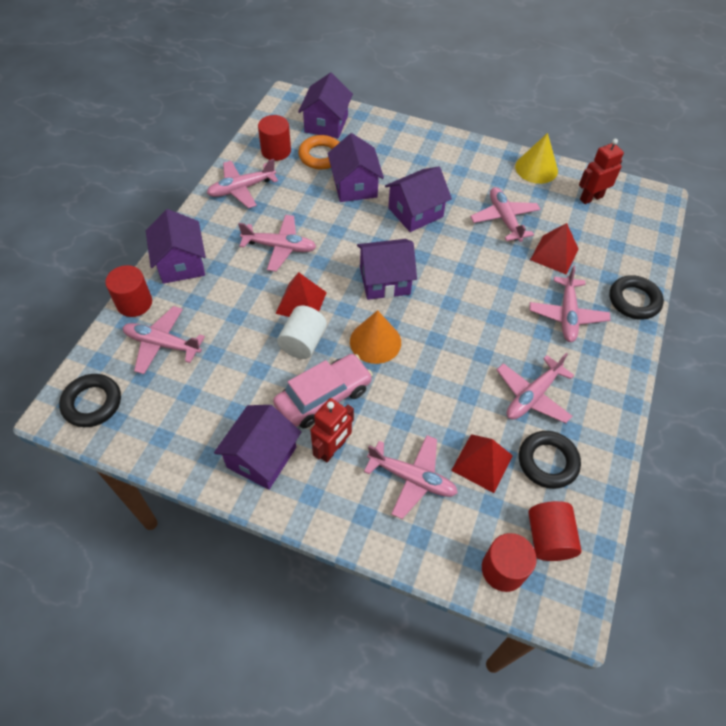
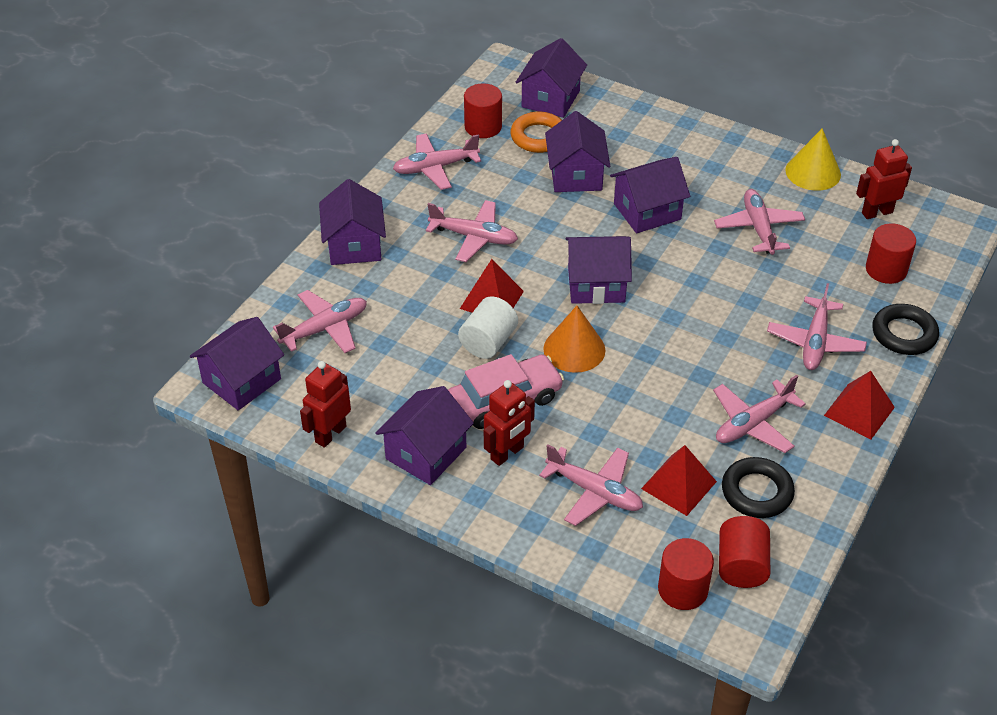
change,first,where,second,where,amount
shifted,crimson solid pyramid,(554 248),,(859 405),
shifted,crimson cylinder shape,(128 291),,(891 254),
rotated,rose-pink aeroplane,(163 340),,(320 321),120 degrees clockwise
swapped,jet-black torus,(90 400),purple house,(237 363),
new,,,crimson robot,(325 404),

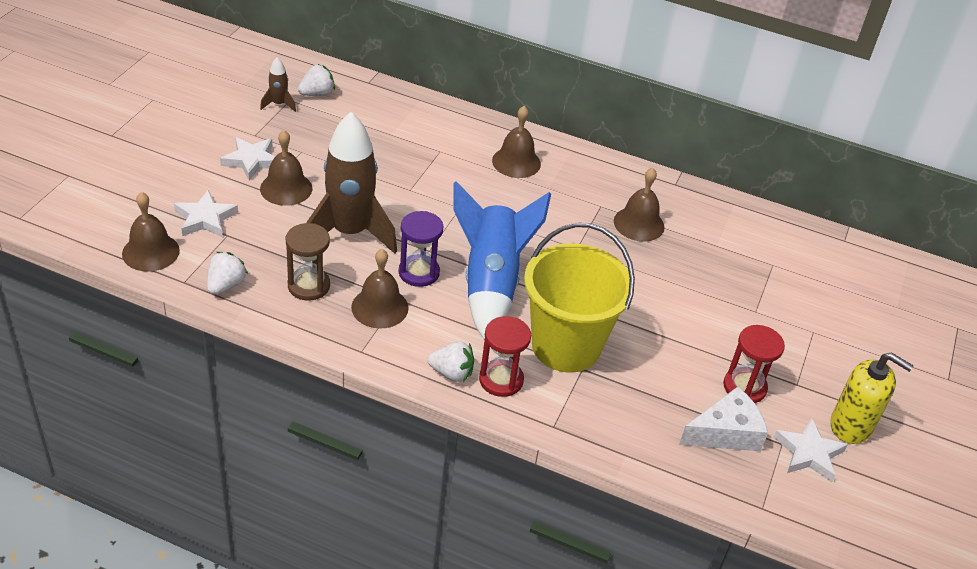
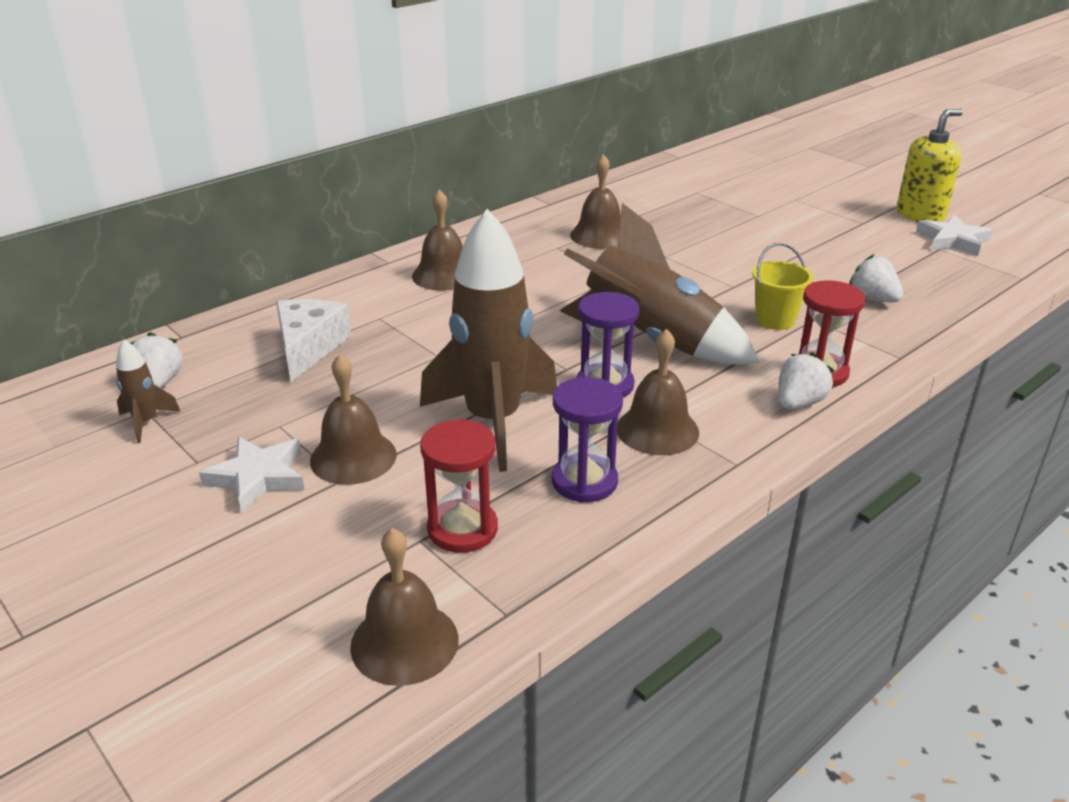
change,first,where,second,where,amount
repainted,cobalt spaceship,(502 260),brown spaceship,(659 284),
gone,snow-white star shape,(206 213),,,
repainted,brown sandglass,(308 262),purple sandglass,(587 440),
scaled,golden bucket,(579 297),,(783 286),x0.46
shifted,snow-white toy strawberry,(227 273),,(876 278),
shifted,crimson sandglass,(754 364),,(459 486),
shifted,snow-white piece of cheese,(723 419),,(313 340),

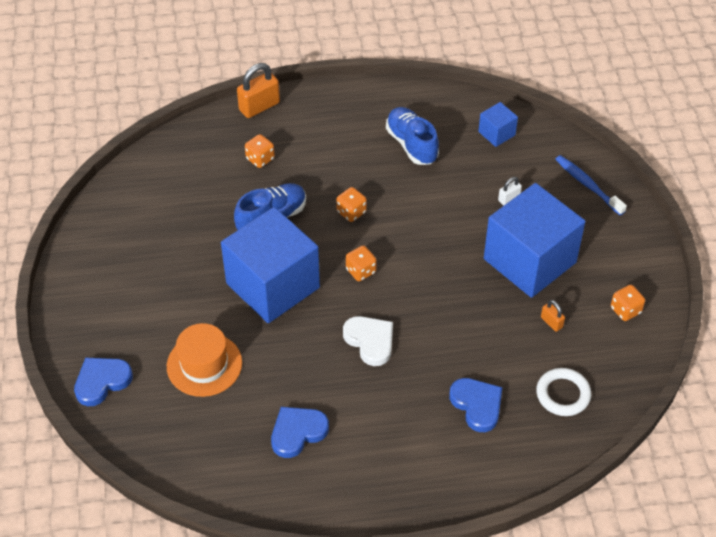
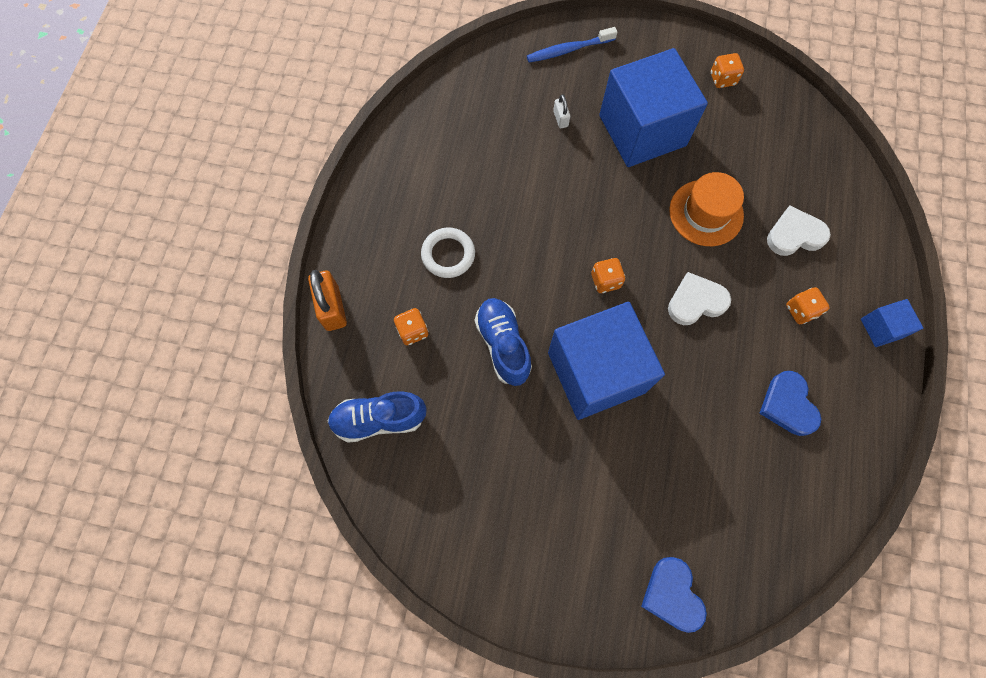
change,first,where,second,where,amount
shifted,cobalt block,(498 124),,(892 323),
shifted,cobalt sneaker,(412 136),,(377 417),
shifted,orange-coloured die,(351 204),,(808 305),
gone,orange-coloured padlock,(553 316),,,
shifted,orange-coloured tall hat,(204 360),,(706 209),
shifted,snow-white torus,(563 392),,(448 252),
repainted,cobalt heart,(475 405),snow-white heart,(799 231),

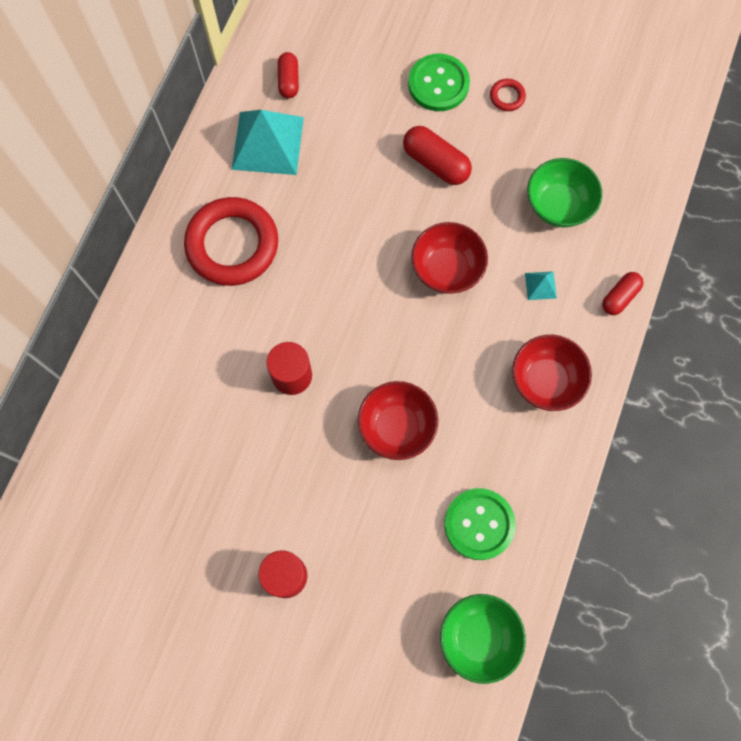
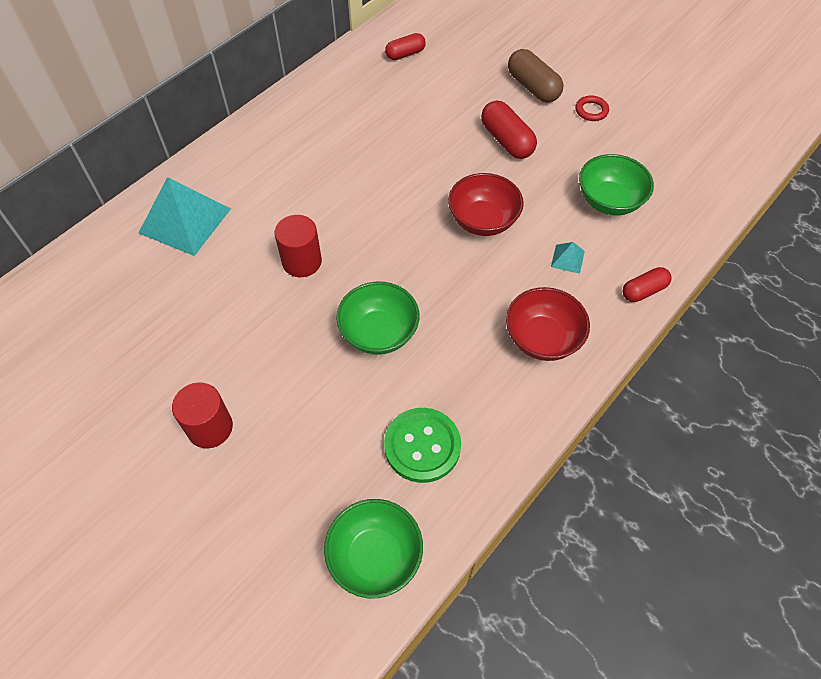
change,first,where,second,where,amount
rotated,crimson pill,(288 75),,(405 46),45 degrees clockwise
swapped,emerald shirt button,(439 82),brown pill,(536 75),
shifted,teal solid pyramid,(268 142),,(185 216),
gone,crimson torus,(231 241),,,
repainted,crimson bowl,(398 420),emerald bowl,(378 318),

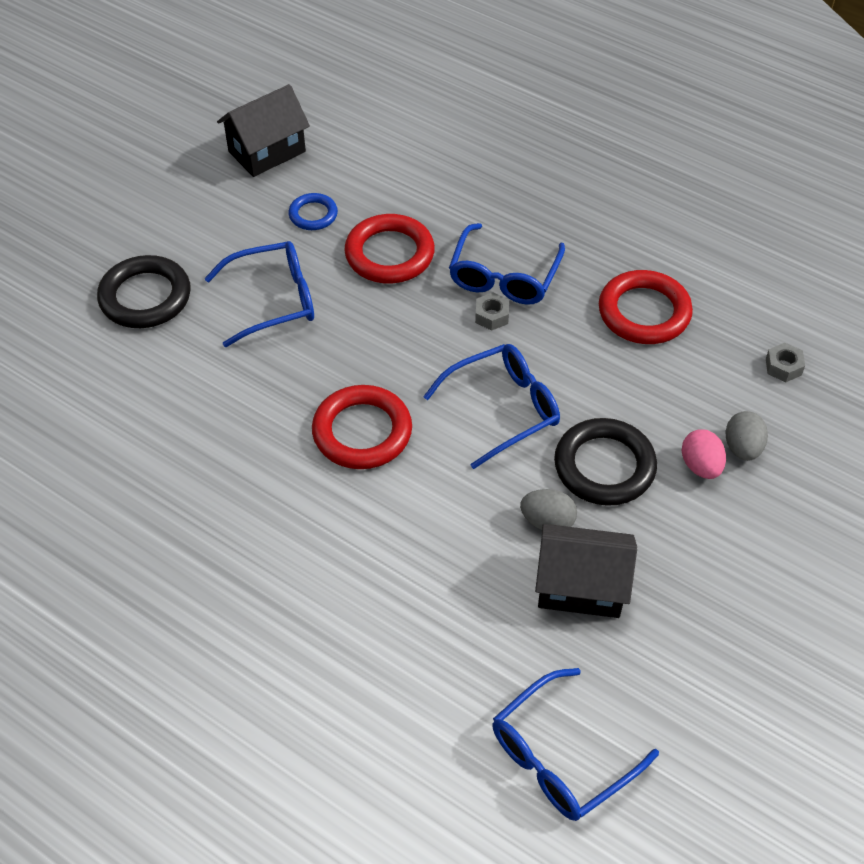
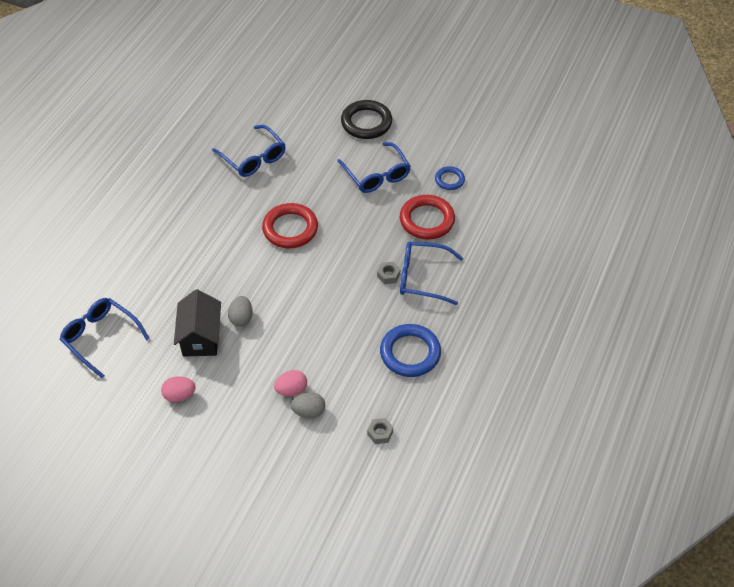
change,first,where,second,where,amount
gone,jet-black house,(263 130),,,
repainted,crimson torus,(646 307),cobalt torus,(410 350),
shifted,cobalt spectacles,(491 406),,(249 151),
gone,jet-black torus,(605 462),,,
new,,,rose-pink egg shape,(178 389),

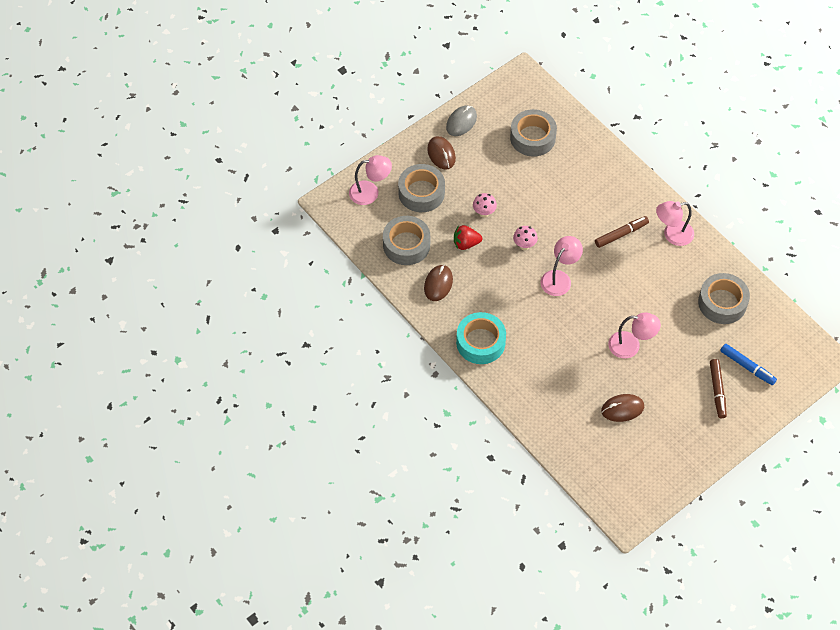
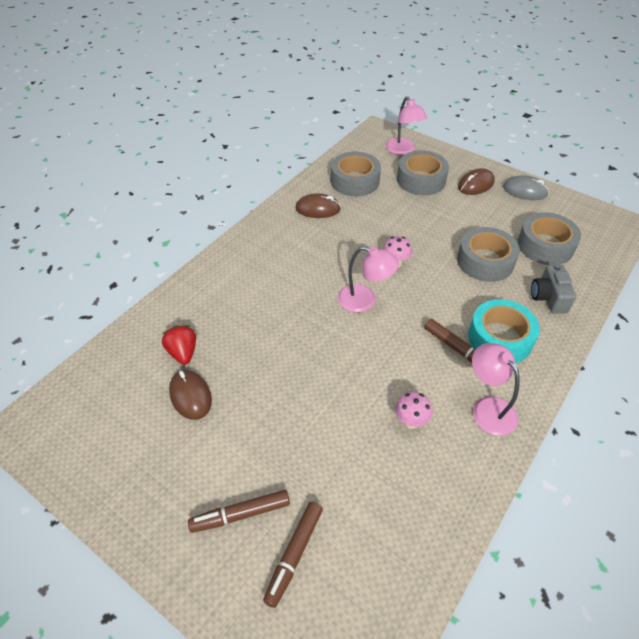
change,first,where,second,where,amount
shifted,rose-pink toadstool,(485 205),,(414 410),
shifted,crimson toy strawberry,(468 237),,(179 345),
shifted,gray roll of tape,(724 298),,(488 254),
shifted,teal roll of tape,(481 338),,(504 331),
gone,rose-pink reading lamp,(634 335),,,
repainted,cobalt marker pen,(748 364),brown marker pen,(293 555),
new,,,gray compact camera,(553 289),

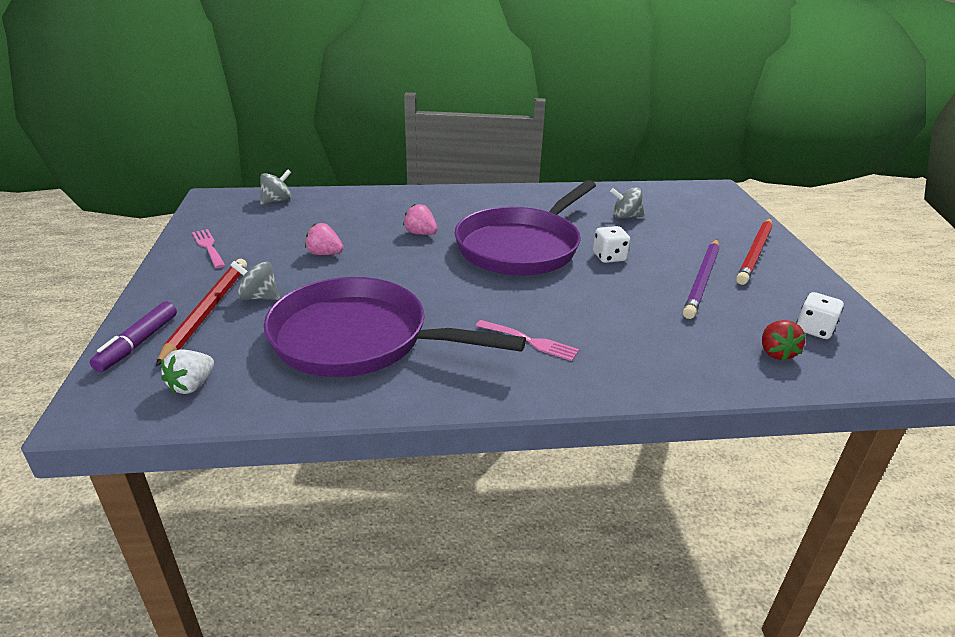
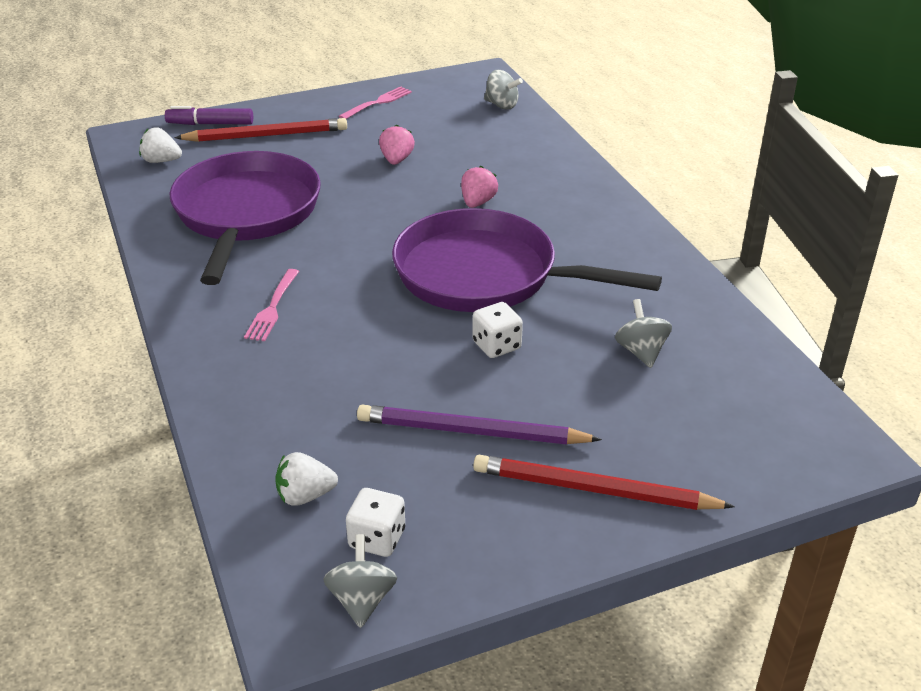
change,first,where,second,where,amount
shifted,gray spinning top,(255 280),,(360 581),
repainted,crimson toy strawberry,(784 340),snow-white toy strawberry,(306 479),

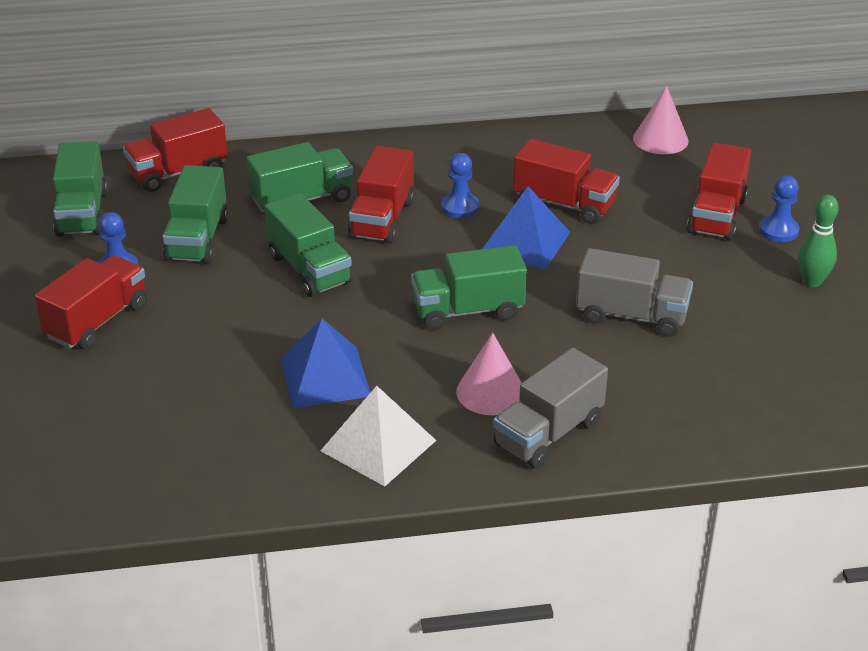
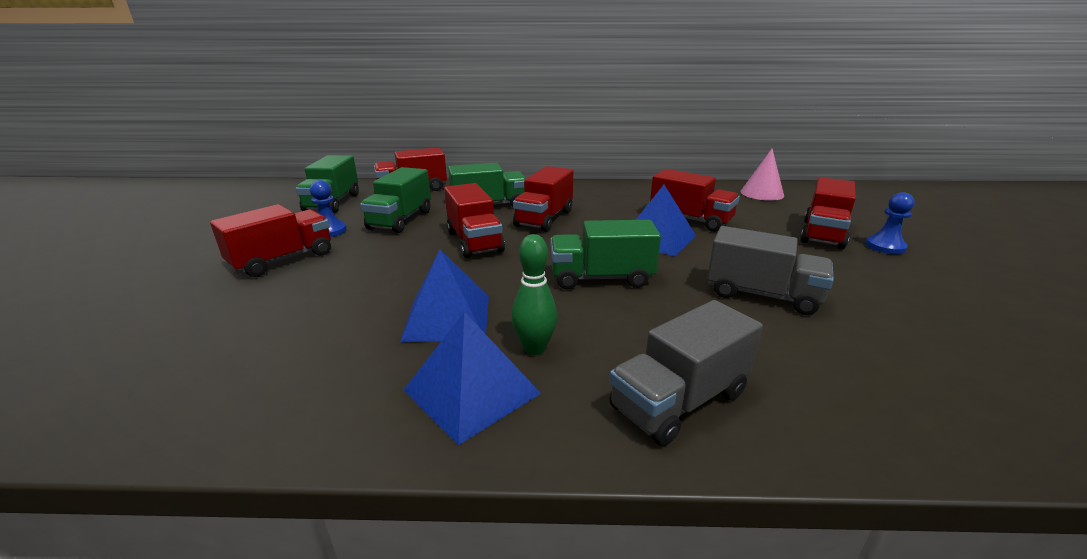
change,first,where,second,where,amount
gone,cobalt pawn,(460 186),,,
repainted,emerald toy truck,(309 245),crimson toy truck,(474 220),
shifted,emerald bowling pin,(818 241),,(534 294),
gone,rose-pink cone shape,(489 374),,,
repainted,snow-white solid pyramid,(379 436),cobalt solid pyramid,(472 378),

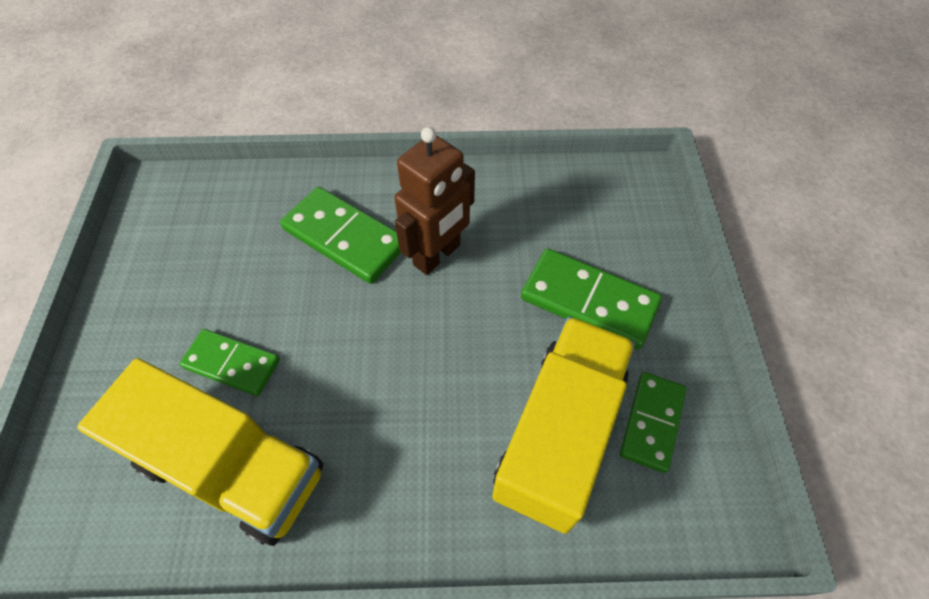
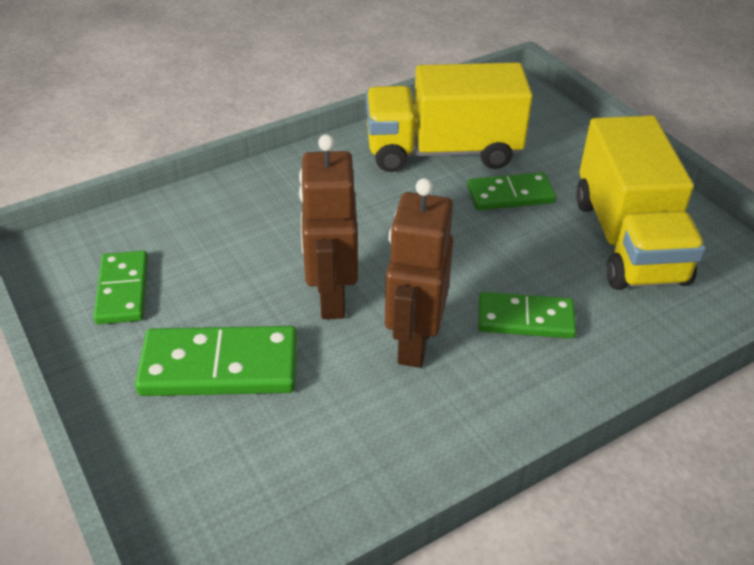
change,first,where,second,where,amount
scaled,emerald domino piece,(340 235),,(527 315),x0.66
shifted,golden toy truck,(563 425),,(641 203),
new,,,brown robot,(328 226),

